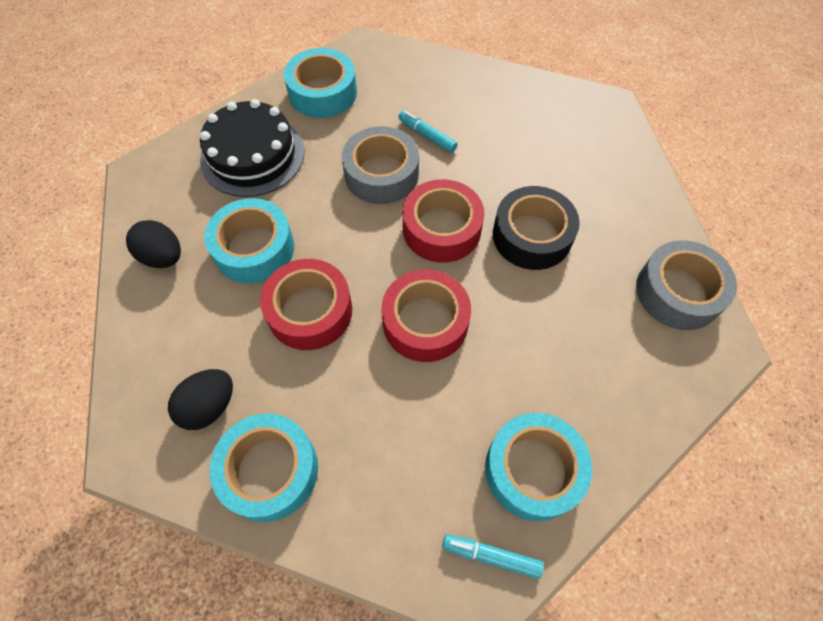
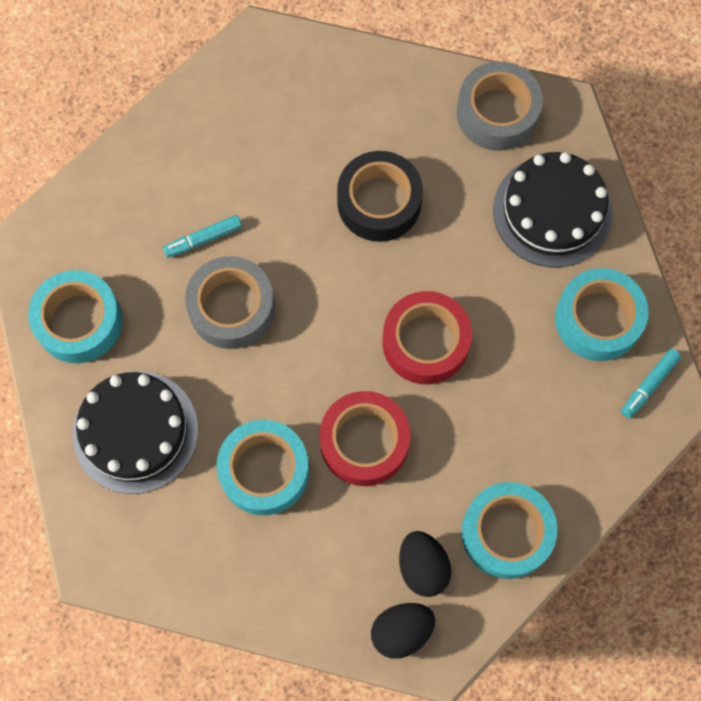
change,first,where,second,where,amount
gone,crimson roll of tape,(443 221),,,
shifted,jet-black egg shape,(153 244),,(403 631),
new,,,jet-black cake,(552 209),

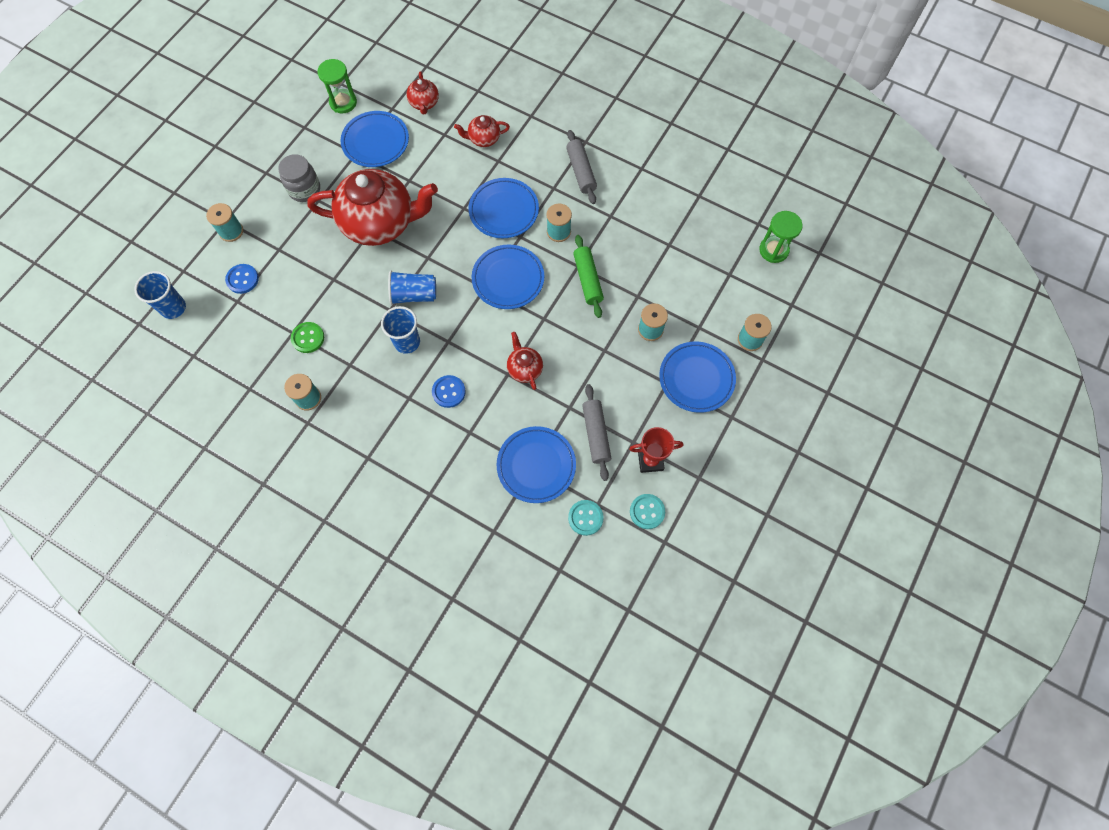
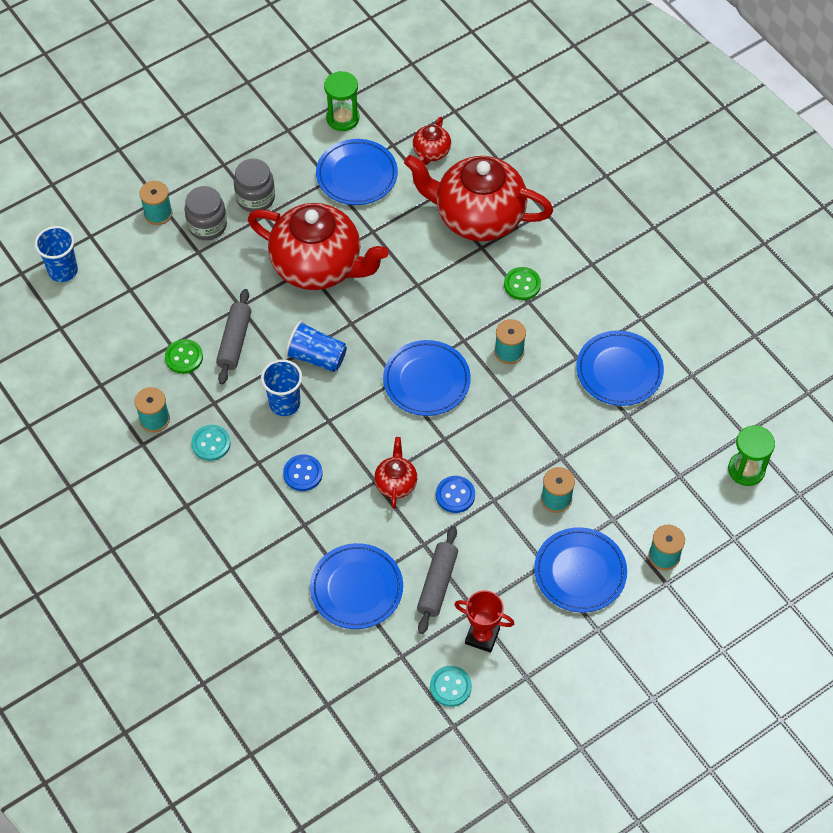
change,first,where,second,where,amount
scaled,crimson teapot,(482 131),,(478 198),x2.28
shifted,gray dough roller,(581 167),,(233 337),
shifted,cobalt flat dish,(504 208),,(620 368),
gone,emerald dough roller,(588 276),,,
shifted,cobalt shirt button,(242 279),,(455 494),
shifted,teal shirt button,(586 518),,(211 443),
new,,,gray preserve jar,(205 213),
new,,,emerald shirt button,(522 283),

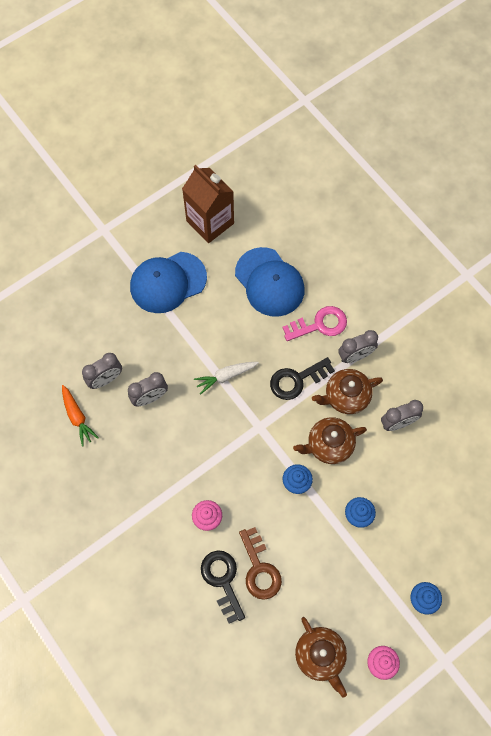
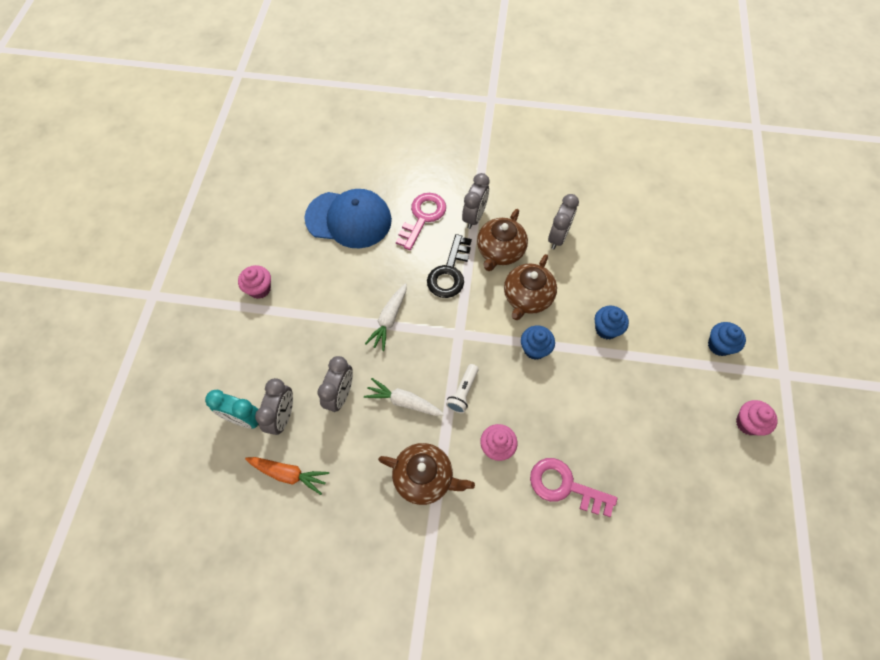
change,first,where,second,where,amount
gone,brown carton,(208 204),,,
swapped,cobalt cap,(168 282),rose-pink cupcake,(254 282),
gone,brown key,(260 563),,,
repainted,jet-black key,(223 587),rose-pink key,(573 487),
shifted,brown teapot,(321 657),,(426 474),
new,,,snow-white torch,(462 388),
new,,,snow-white toy carrot,(404 397),
new,,,teal bedside clock,(232 408),

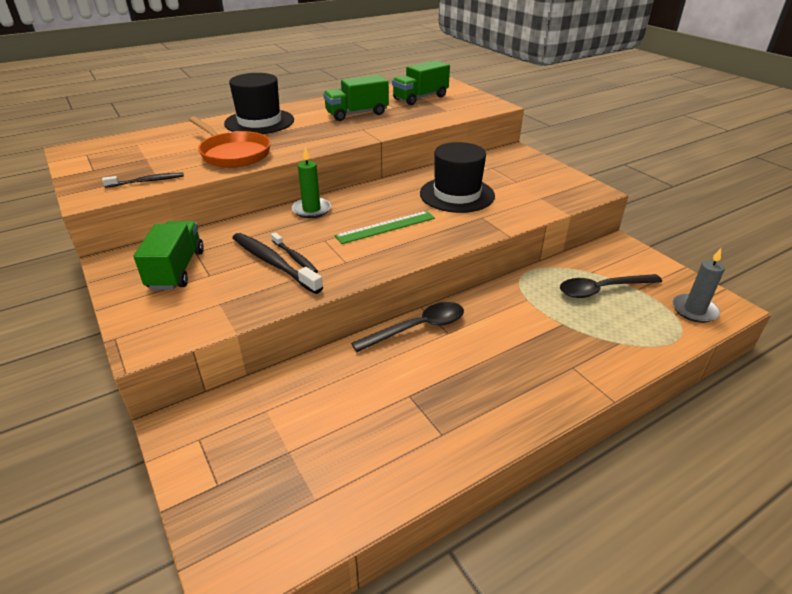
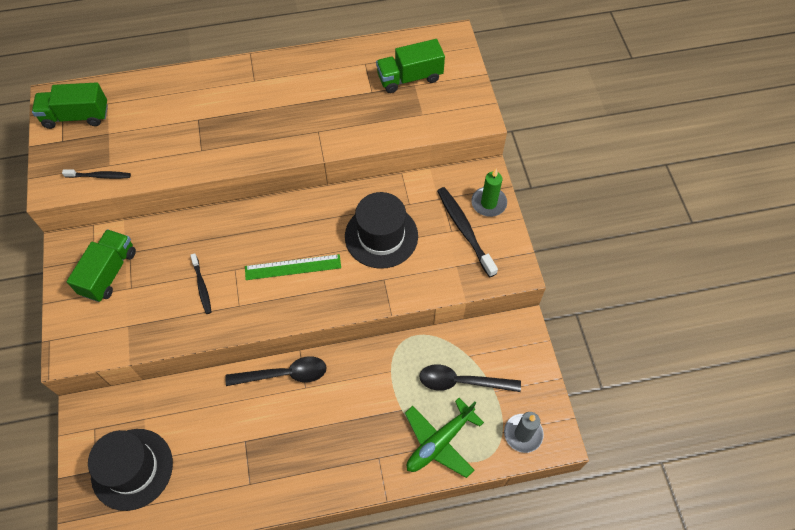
change,first,where,second,where,amount
shifted,jet-black tall hat,(259 103),,(130 470),
shifted,emerald toy truck,(356 98),,(70 105),
gone,orange-coloured frying pan,(230 142),,,
shifted,emerald wax candle,(311 182),,(489 193),
shifted,jet-black tooth brush,(278 263),,(467 232),
new,,,emerald aeroplane,(444 438),

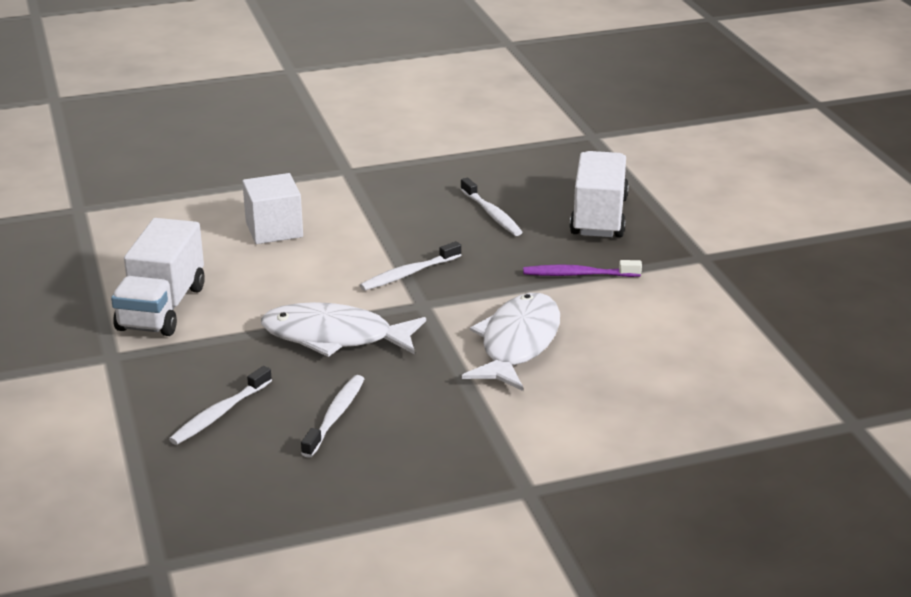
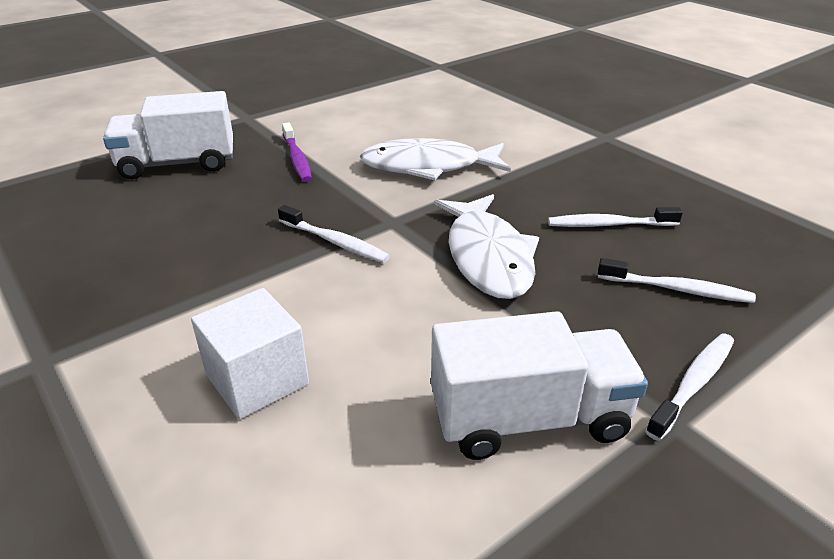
change,first,where,second,where,amount
shifted,snow-white tooth brush,(491 207),,(689 387),

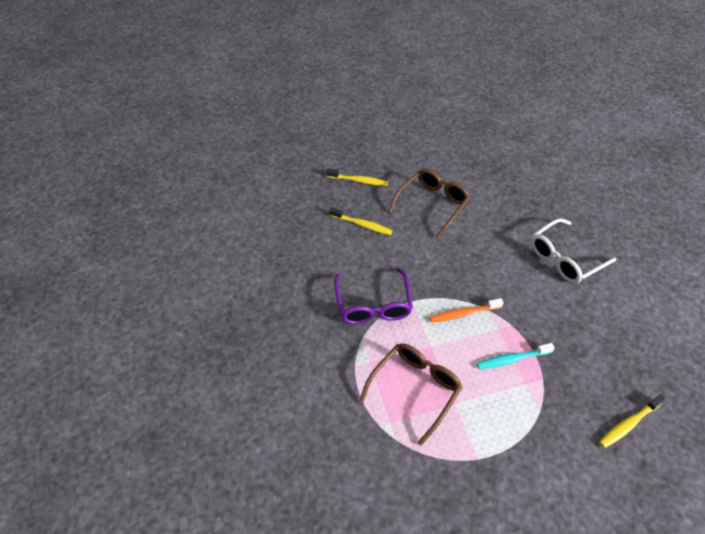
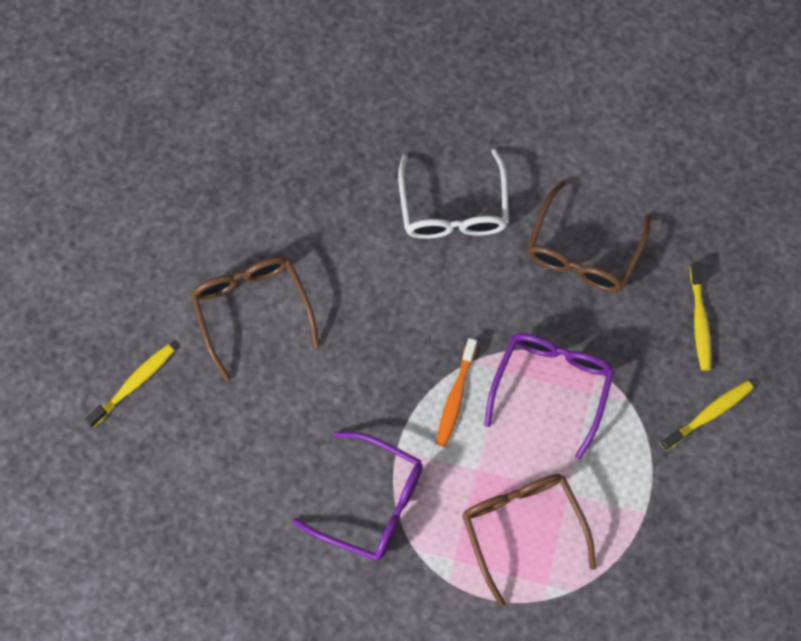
change,first,where,second,where,amount
shifted,golden tooth brush,(361 221),,(707 416),
swapped,teal tooth brush,(516 356),purple spectacles,(549 396),
new,,,brown spectacles,(588 236),

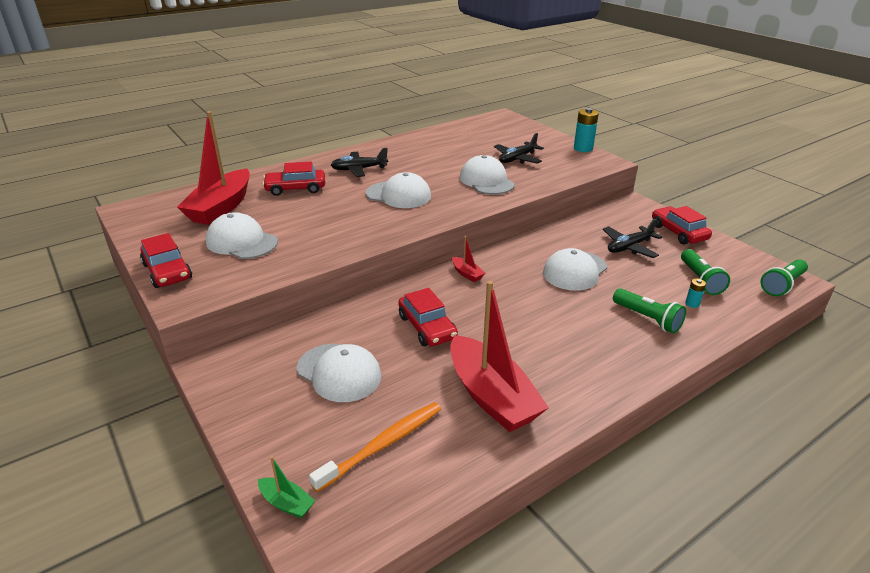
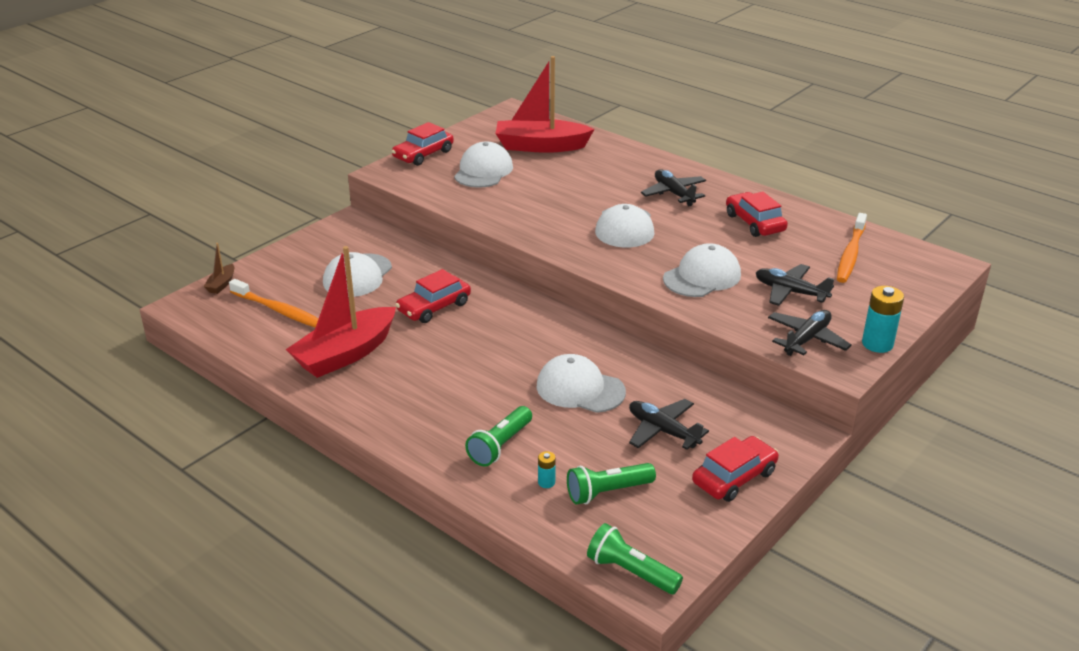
change,first,where,second,where,amount
shifted,crimson toy car,(293 179),,(757 214),
gone,crimson sailboat,(468 259),,,
repainted,emerald sailboat,(286 487),brown sailboat,(218 268),
new,,,orange-coloured tooth brush,(852 248),
new,,,jet-black aeroplane,(810 333),

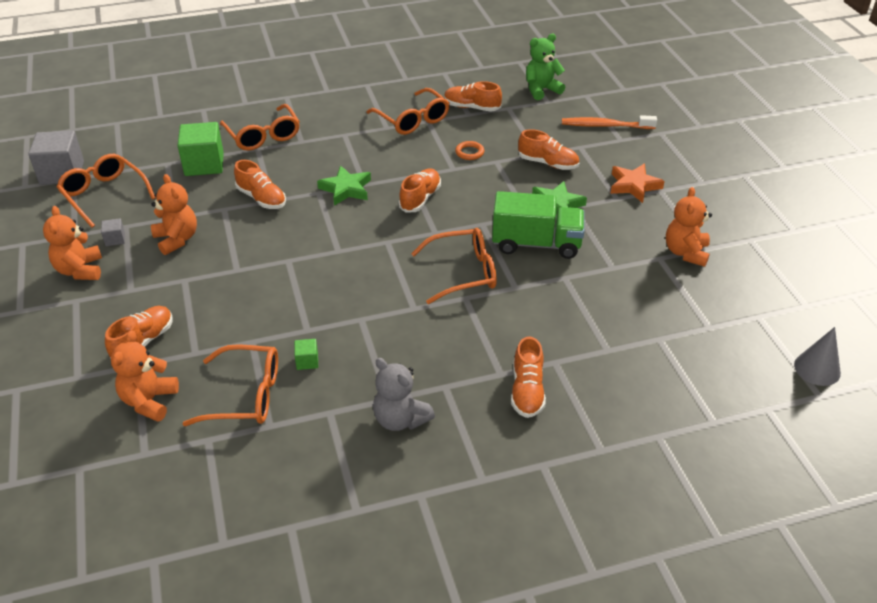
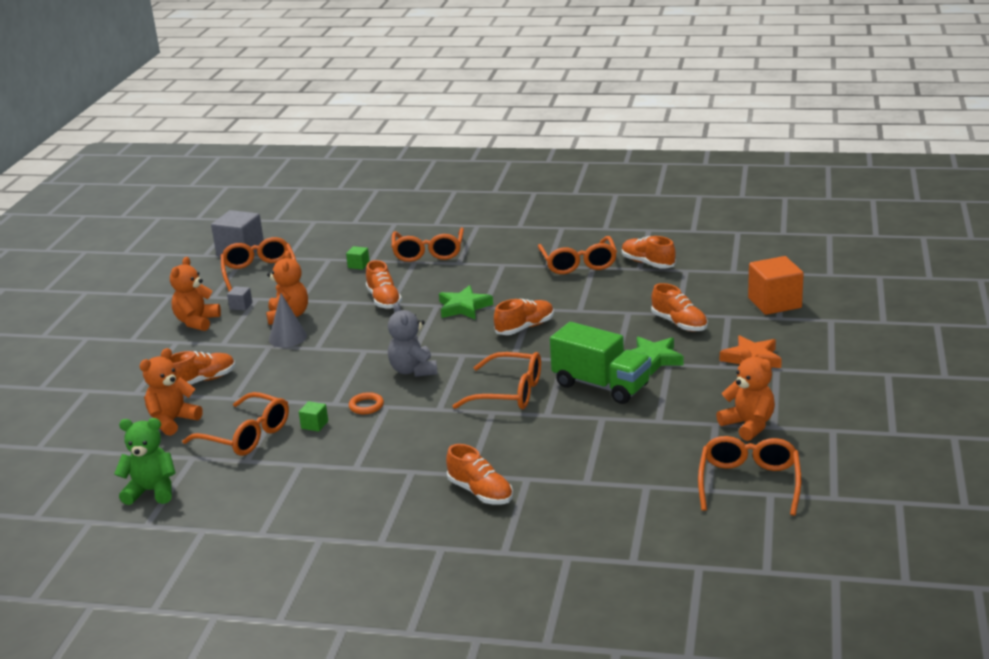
change,first,where,second,where,amount
shifted,emerald teddy,(545 67),,(144 461),
swapped,orange-coloured tooth brush,(609 122),orange-coloured block,(776 285),
scaled,emerald block,(200 149),,(358 258),x0.46
shifted,orange-coloured torus,(469 150),,(366 403),
rotated,orange-coloured teddy,(689 227),,(745 395),105 degrees clockwise
shifted,gray cone shape,(817 356),,(288 320),
rotated,orange-coloured sneaker,(528 377),,(479 474),75 degrees counterclockwise
shifted,gray teddy,(404 394),,(412 340),
new,,,orange-coloured spectacles,(749 476),

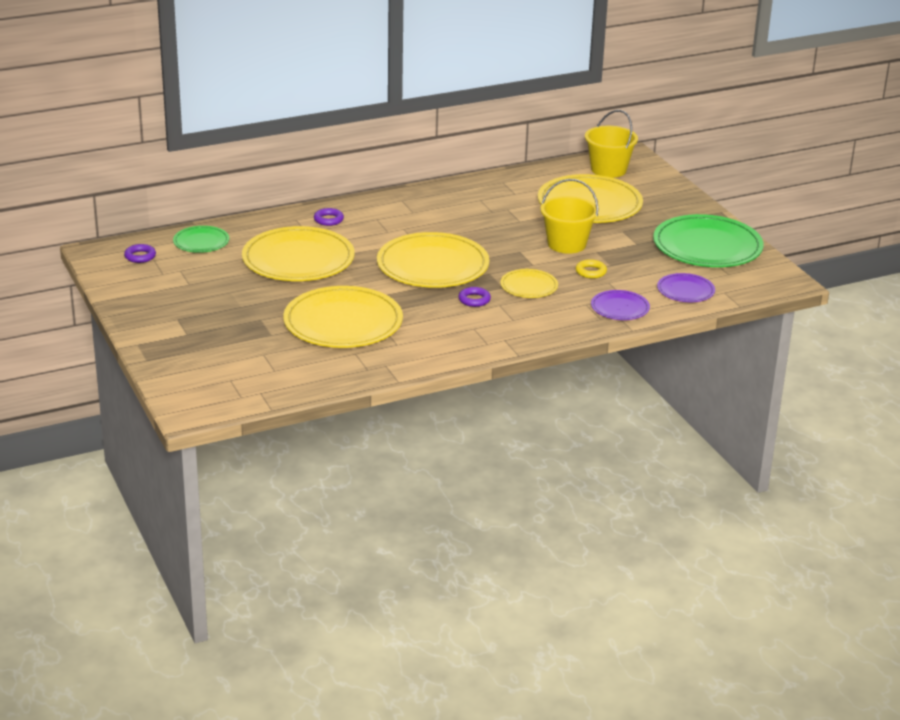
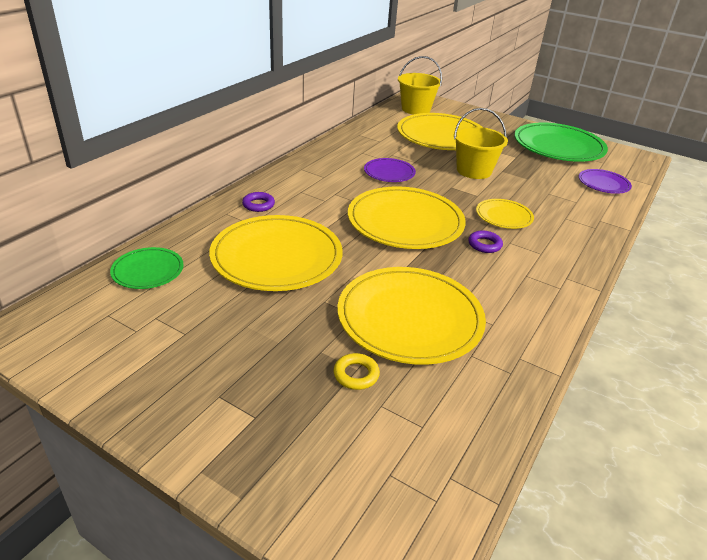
change,first,where,second,where,amount
gone,purple torus,(140 253),,,
shifted,golden torus,(591 269),,(357 371),
shifted,purple flat dish,(620 305),,(390 170),

